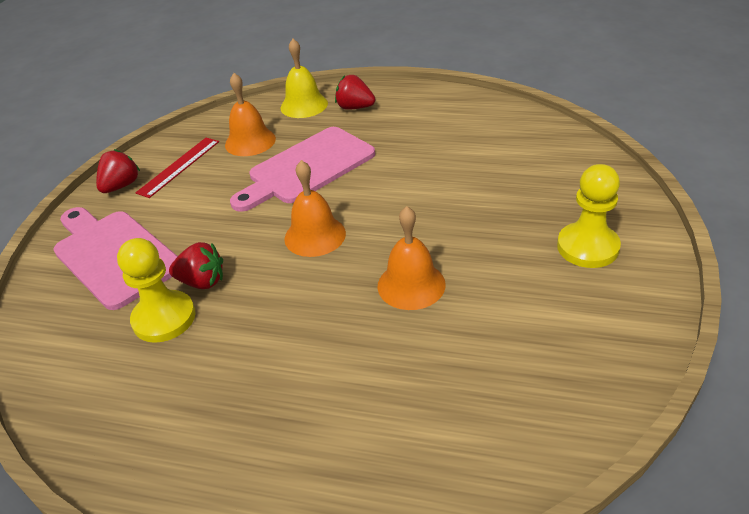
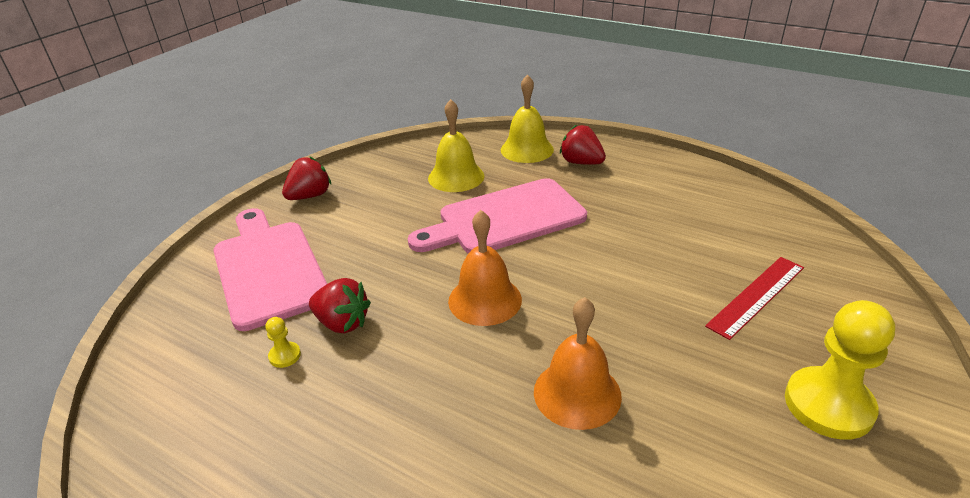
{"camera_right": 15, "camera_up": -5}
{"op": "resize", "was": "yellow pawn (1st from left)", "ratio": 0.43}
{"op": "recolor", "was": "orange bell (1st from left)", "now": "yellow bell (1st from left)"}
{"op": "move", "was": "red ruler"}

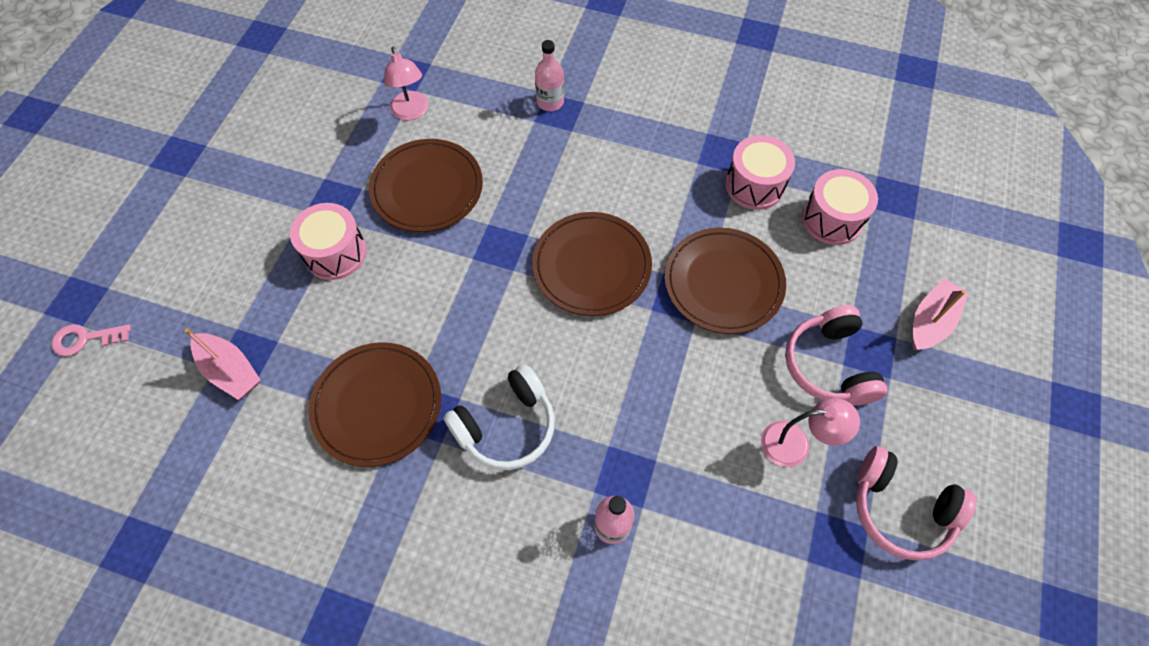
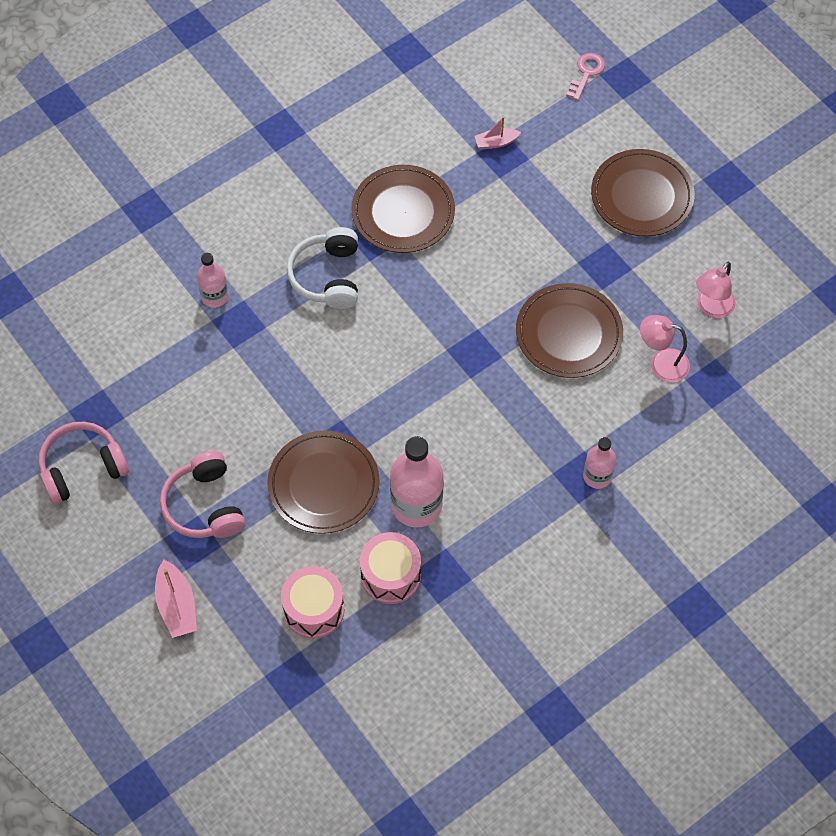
{"camera_right": 125, "camera_up": 0}
{"op": "rotate", "was": "pink headphones (1st from left in the first image)", "clockwise": -135}
{"op": "insert", "now": "pink bottle (2nd from left)"}
{"op": "resize", "was": "pink boat (1st from left in the first image)", "ratio": 0.64}
{"op": "move", "was": "brown plate (3rd from left in the first image)", "now": "brown plate (4th from left)"}
{"op": "move", "was": "pink lamp (2nd from left)"}
{"op": "delete", "was": "pink drum (1st from left)"}

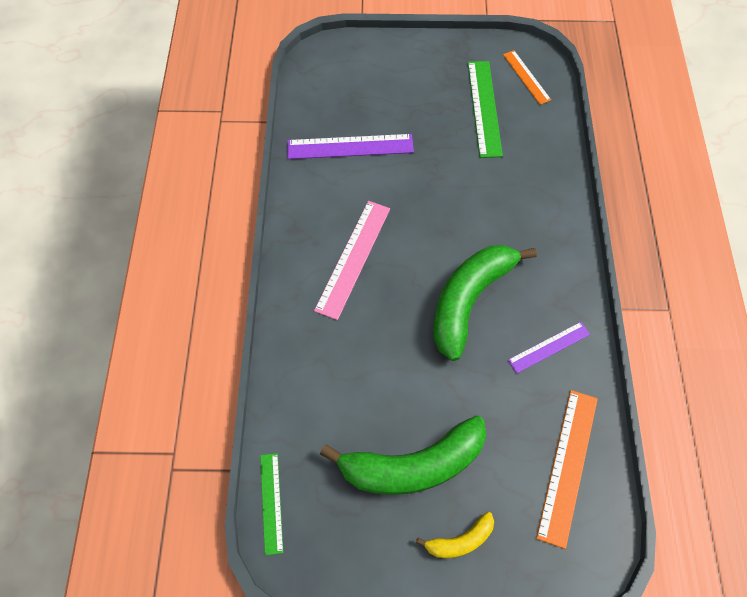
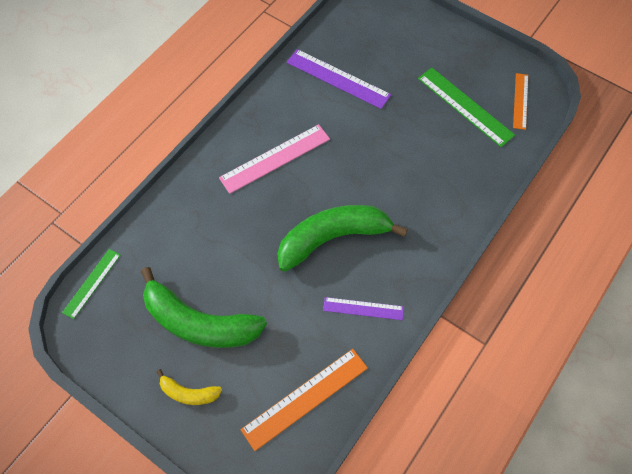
{"camera_right": 35, "camera_up": 0}
{"op": "rotate", "was": "green ruler (2nd from left)", "clockwise": -75}

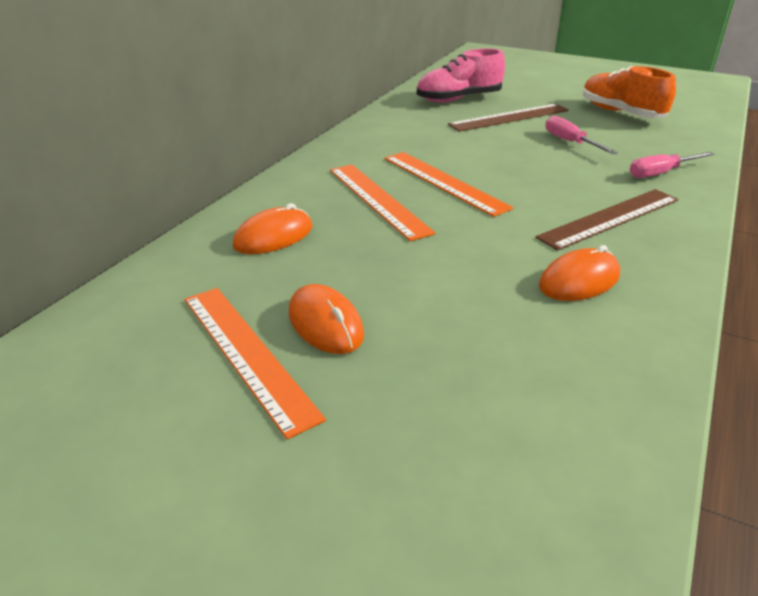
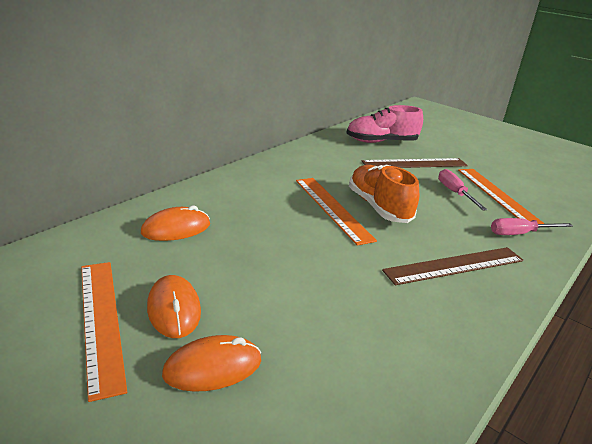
{"camera_right": 10, "camera_up": -5}
{"op": "move", "was": "orange mouse (3rd from left)"}
{"op": "move", "was": "orange shoe"}
{"op": "move", "was": "orange ruler (2nd from left in the first image)", "now": "orange ruler (3rd from left)"}

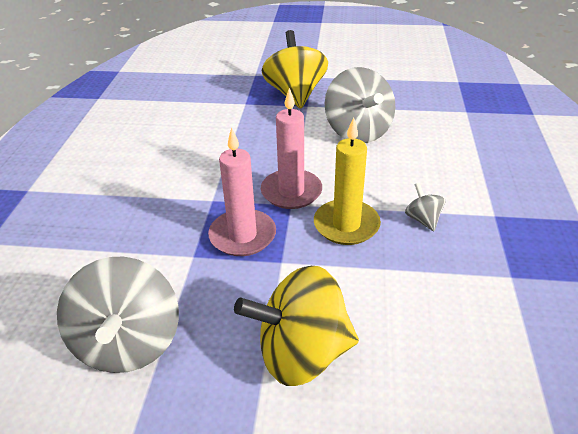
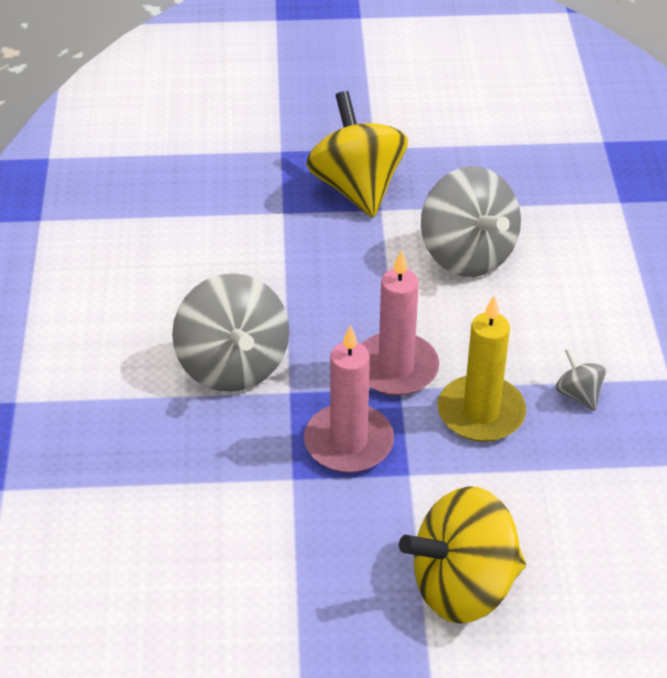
{"camera_right": -10, "camera_up": 5}
{"op": "move", "was": "grey spinning top (1st from left)"}

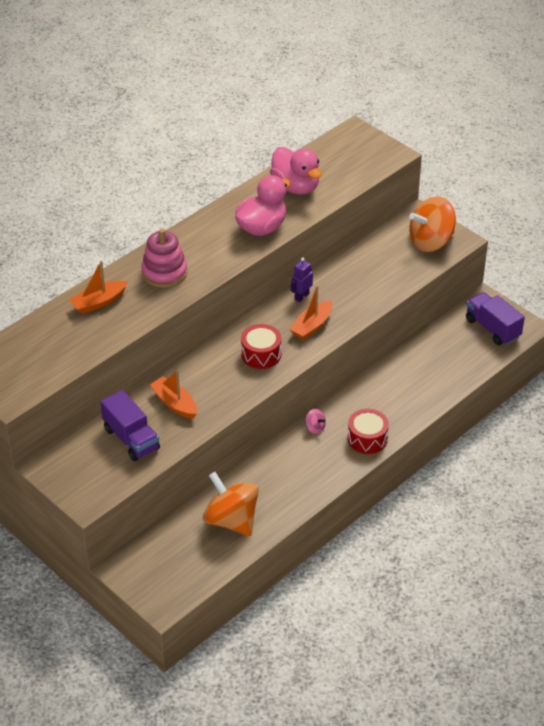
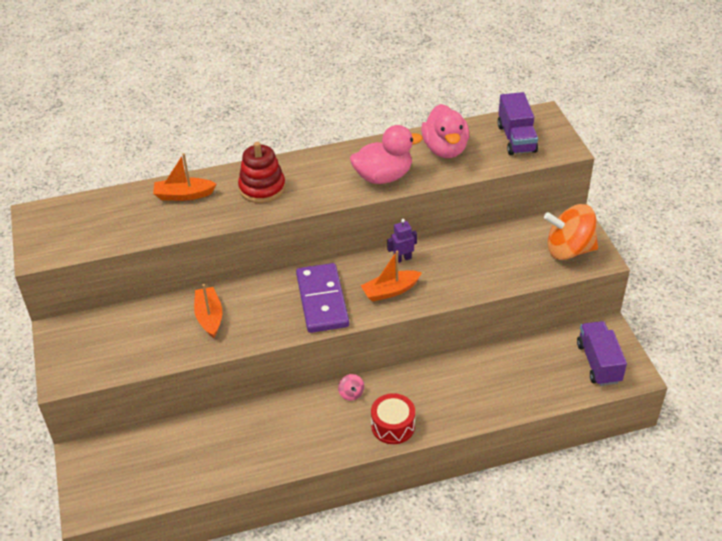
{"camera_right": 30, "camera_up": 0}
{"op": "recolor", "was": "pink stacking toy", "now": "red stacking toy"}
{"op": "replace", "was": "red drum (1st from left)", "now": "purple domino"}
{"op": "move", "was": "purple truck (1st from left)"}
{"op": "delete", "was": "orange spinning top (1st from left)"}

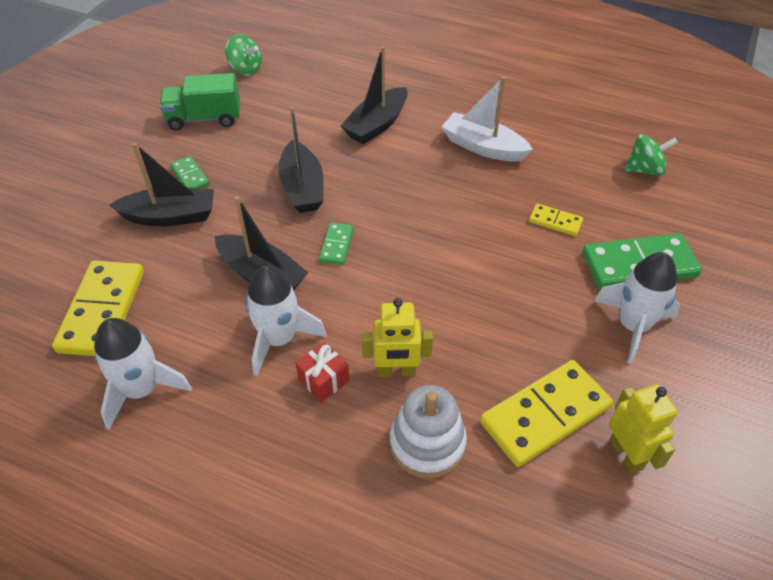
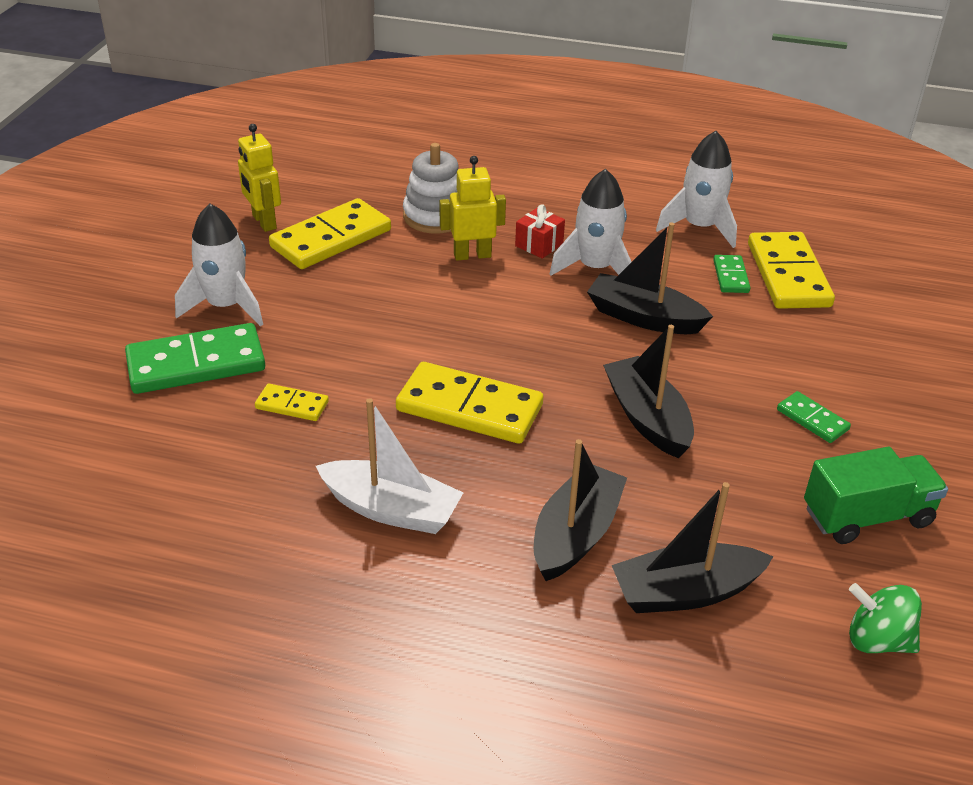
{"camera_right": 170, "camera_up": -10}
{"op": "insert", "now": "yellow domino (3rd from left)"}
{"op": "move", "was": "black boat (1st from left in the first image)", "now": "black boat (4th from left)"}
{"op": "move", "was": "green domino (2nd from left)"}
{"op": "delete", "was": "green spinning top (2nd from left)"}

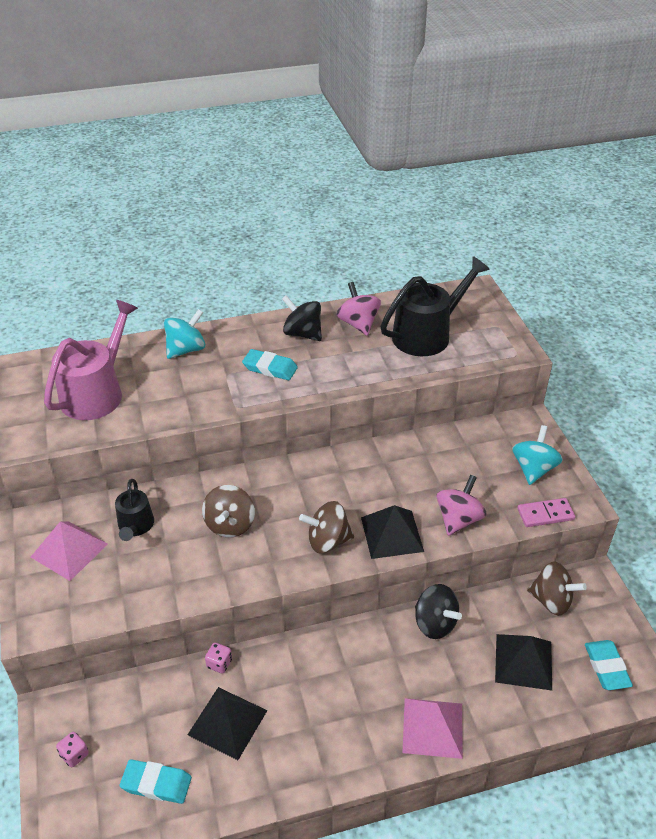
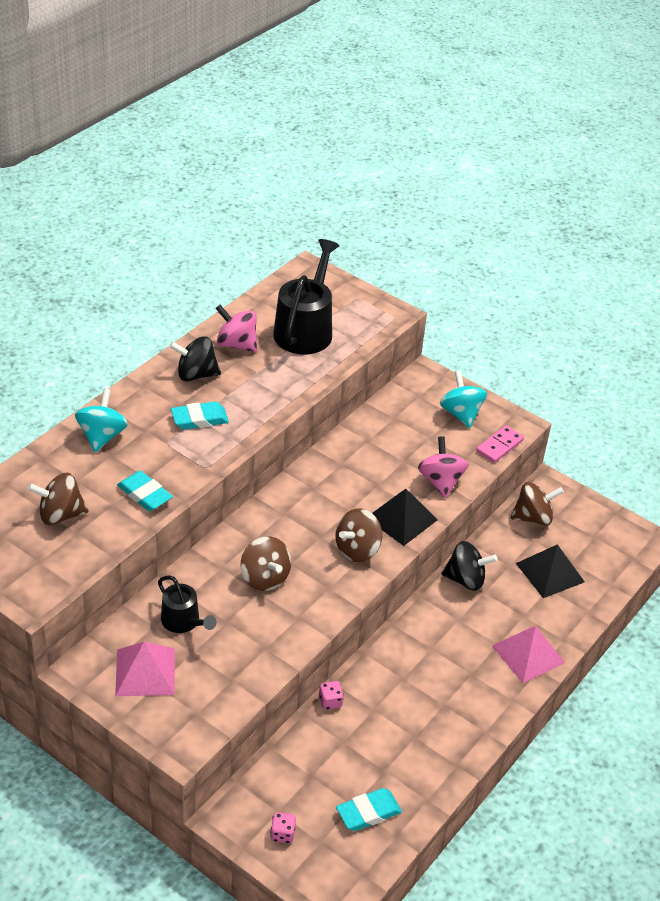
{"camera_right": -40, "camera_up": 0}
{"op": "replace", "was": "pink watering can", "now": "brown spinning top (1st from left)"}
{"op": "move", "was": "turquoise eraser (3rd from left in the first image)", "now": "turquoise eraser (1st from left)"}
{"op": "delete", "was": "black pyramid (1st from left)"}

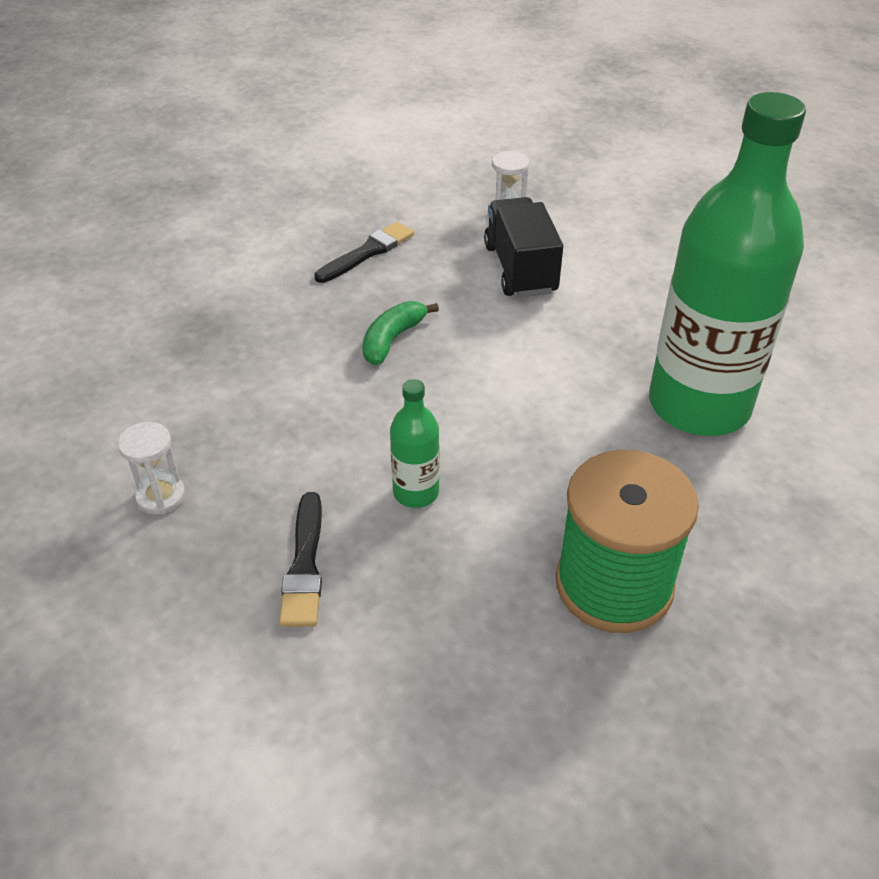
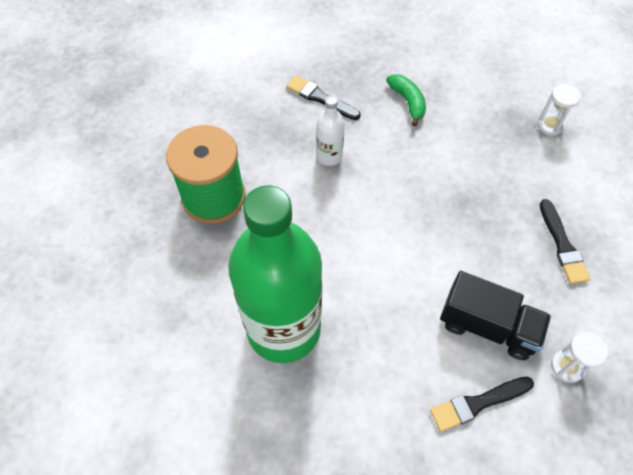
{"camera_right": 125, "camera_up": 15}
{"op": "recolor", "was": "green bottle (1st from left)", "now": "white bottle"}
{"op": "move", "was": "green banana"}
{"op": "insert", "now": "black brush (2nd from left)"}
{"op": "move", "was": "white hourglass (1st from left)"}

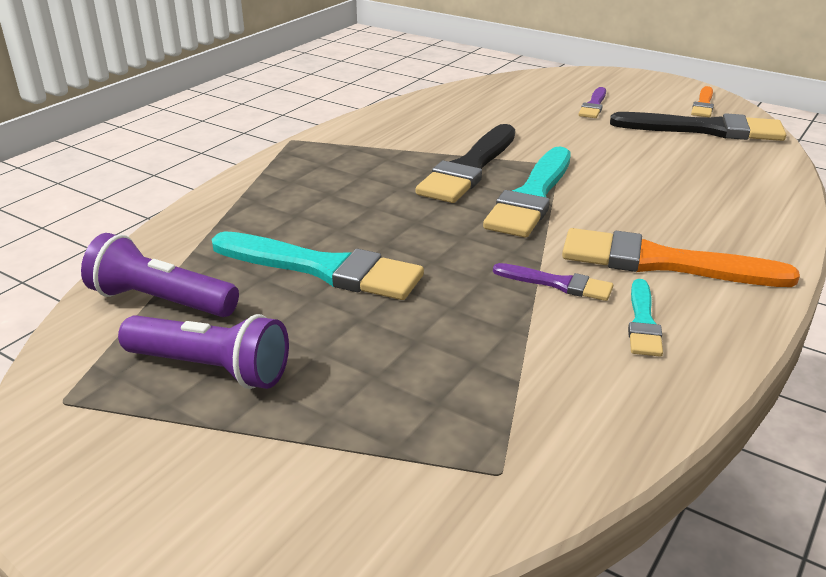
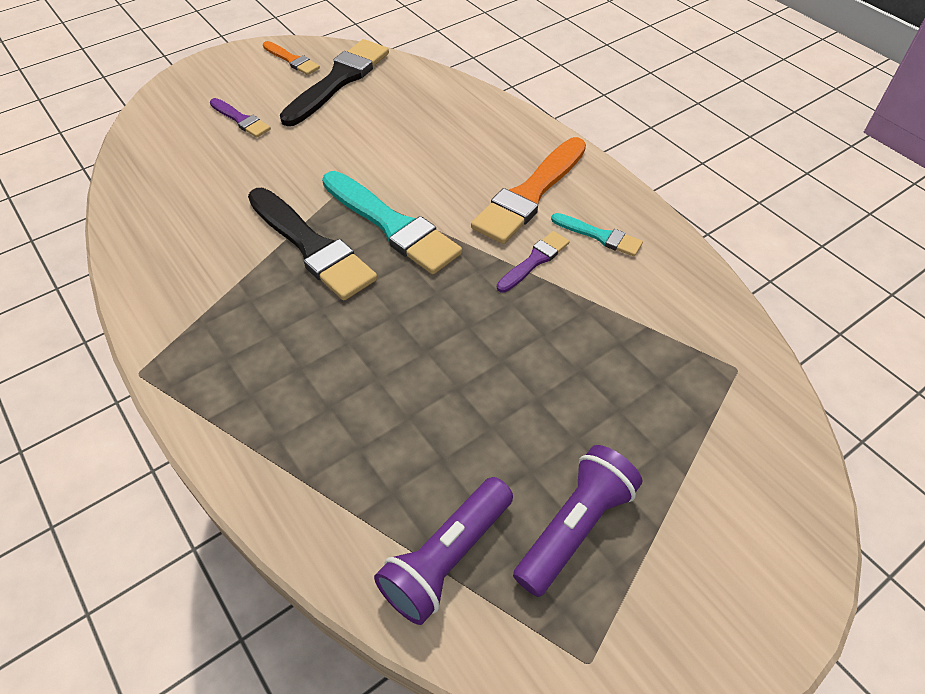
{"camera_right": -70, "camera_up": 20}
{"op": "delete", "was": "turquoise brush (1st from left)"}

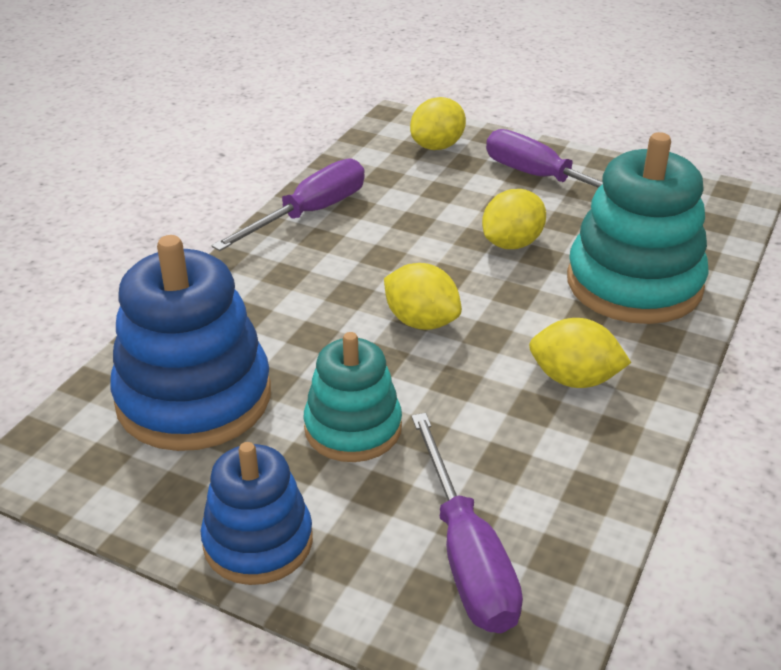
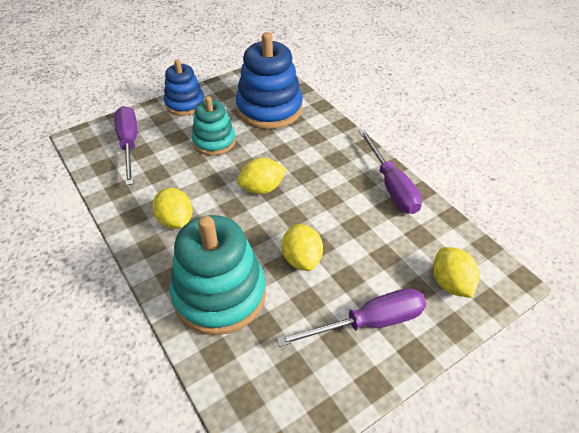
{"camera_right": 120, "camera_up": 10}
{"op": "rotate", "was": "purple screwdriver (2nd from left in the first image)", "clockwise": 60}
{"op": "rotate", "was": "yellow lemon (4th from left in the first image)", "clockwise": -75}

